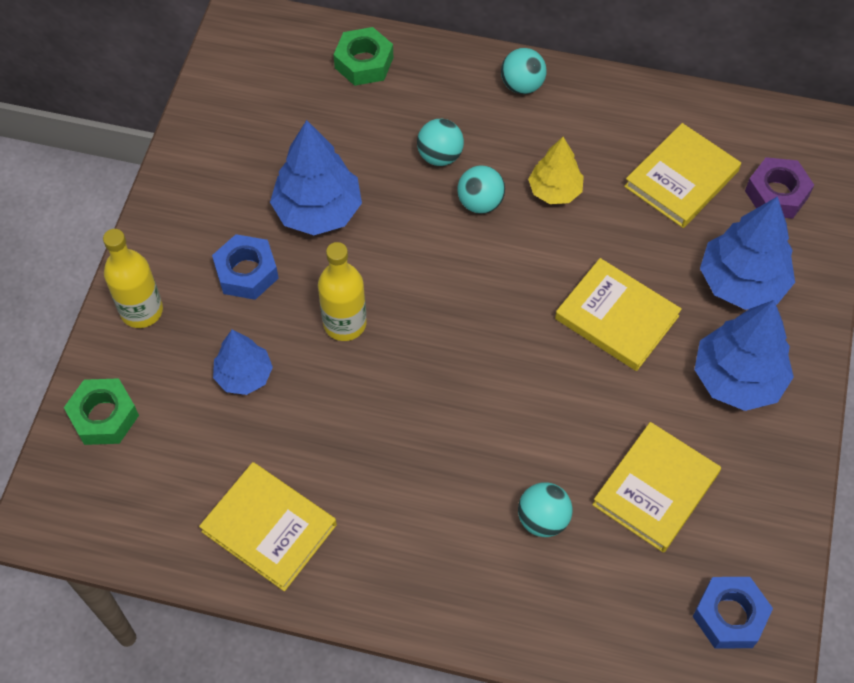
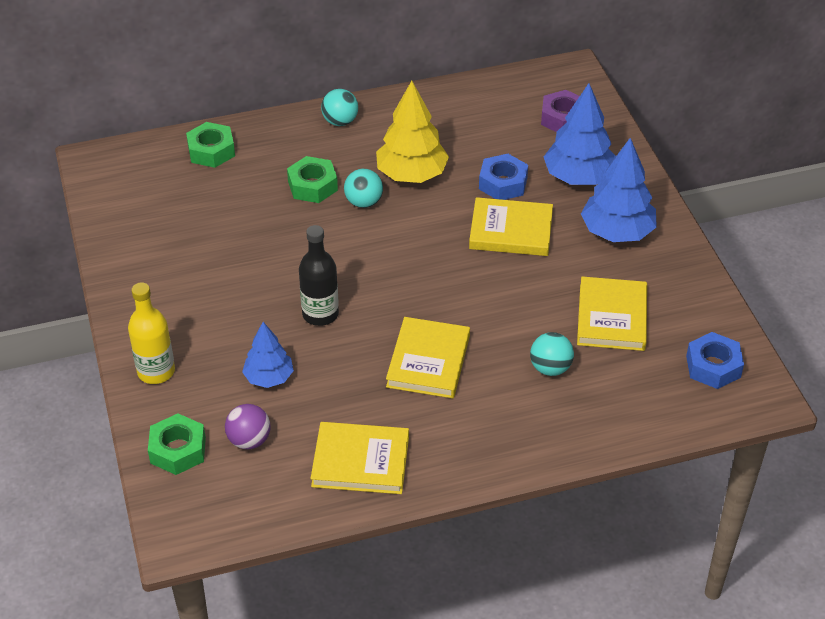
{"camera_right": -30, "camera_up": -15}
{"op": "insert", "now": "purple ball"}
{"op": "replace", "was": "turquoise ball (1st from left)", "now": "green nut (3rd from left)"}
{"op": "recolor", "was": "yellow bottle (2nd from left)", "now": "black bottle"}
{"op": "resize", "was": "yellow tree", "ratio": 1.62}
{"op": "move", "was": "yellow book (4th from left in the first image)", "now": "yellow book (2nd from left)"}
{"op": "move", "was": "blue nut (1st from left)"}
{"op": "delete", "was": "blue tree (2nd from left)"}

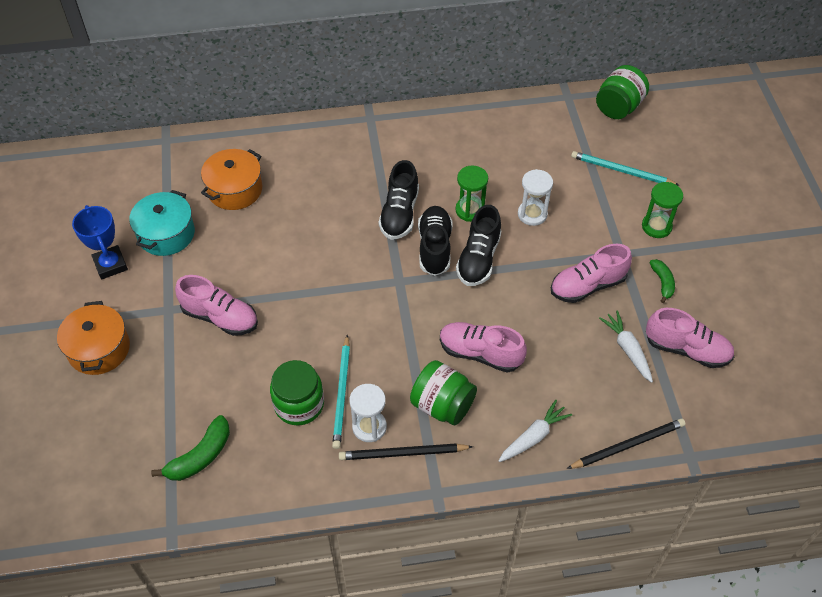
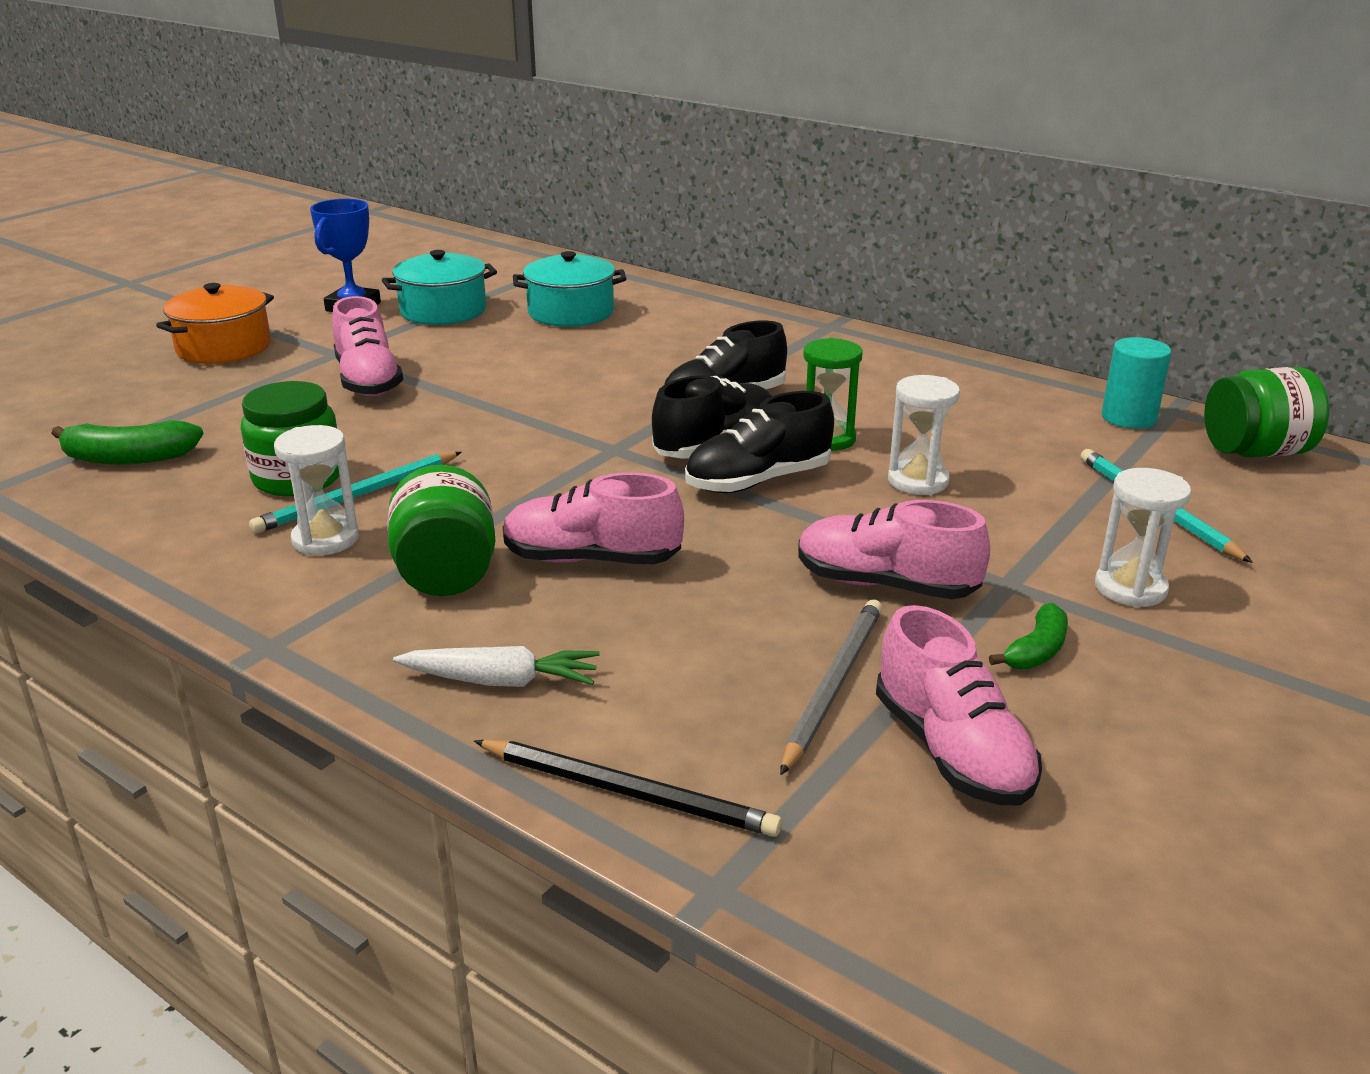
{"camera_right": 45, "camera_up": -25}
{"op": "rotate", "was": "pink shoe (2nd from left)", "clockwise": -60}
{"op": "recolor", "was": "orange pot (2nd from left)", "now": "turquoise pot (2nd from left)"}
{"op": "replace", "was": "white carrot (2nd from left)", "now": "grey pencil"}
{"op": "recolor", "was": "green hourglass (2nd from left)", "now": "white hourglass (3rd from left)"}
{"op": "insert", "now": "turquoise cylinder"}
{"op": "delete", "was": "black pencil (1st from left)"}

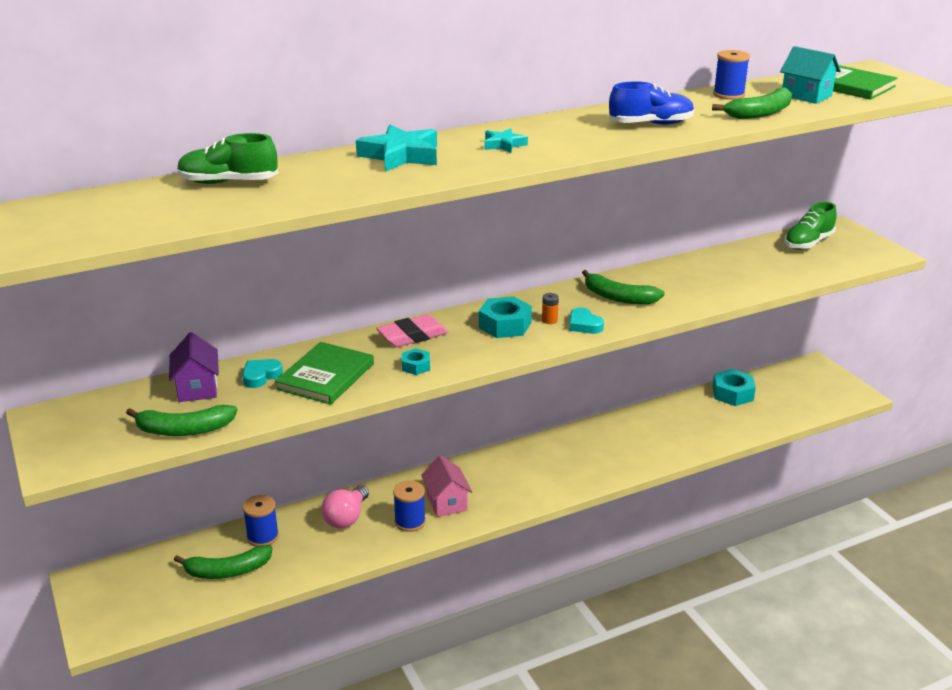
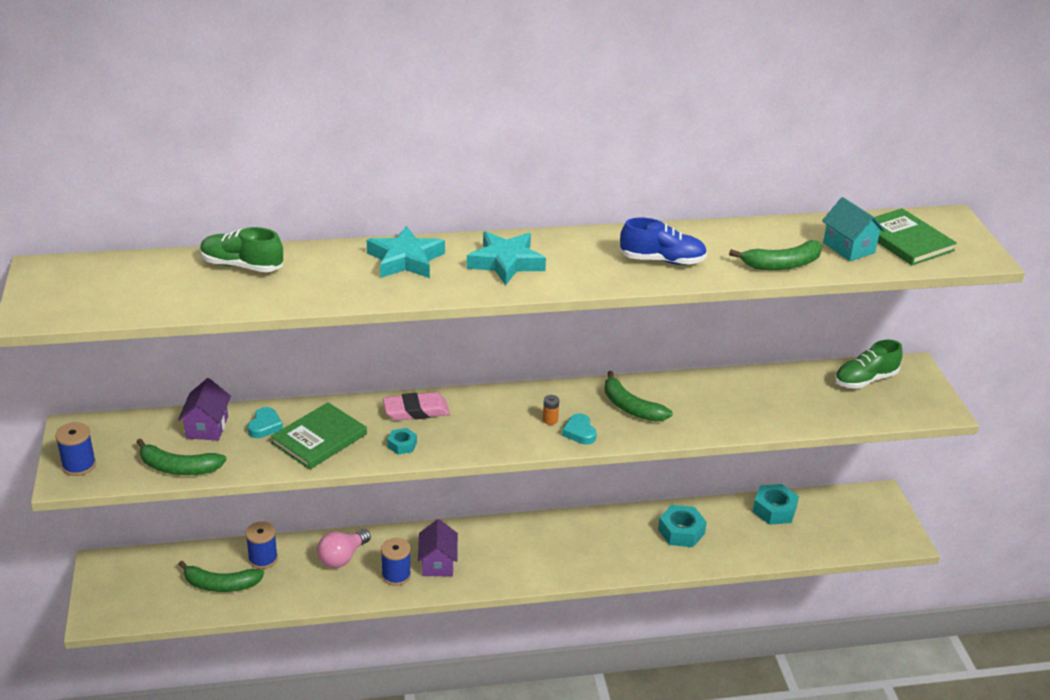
{"camera_right": 15, "camera_up": 5}
{"op": "move", "was": "blue spool (3rd from left in the first image)", "now": "blue spool (1st from left)"}
{"op": "rotate", "was": "turquoise heart (1st from left)", "clockwise": 135}
{"op": "recolor", "was": "pink house", "now": "purple house (2nd from left)"}
{"op": "resize", "was": "turquoise star (2nd from left)", "ratio": 1.83}
{"op": "move", "was": "turquoise nut (2nd from left)"}

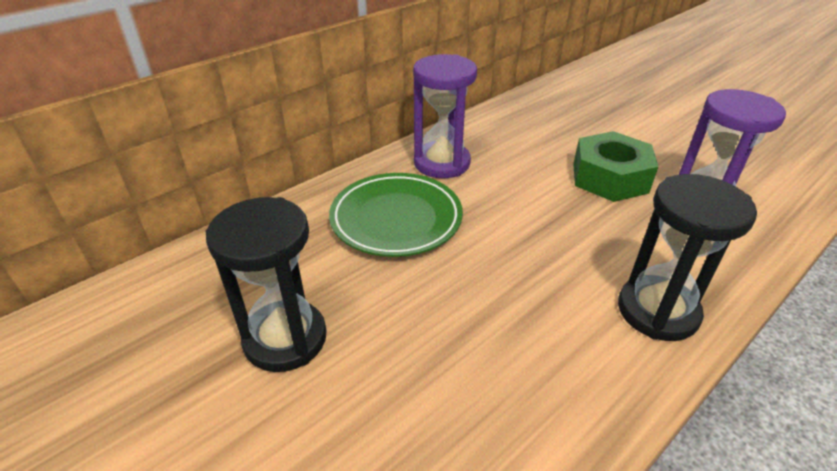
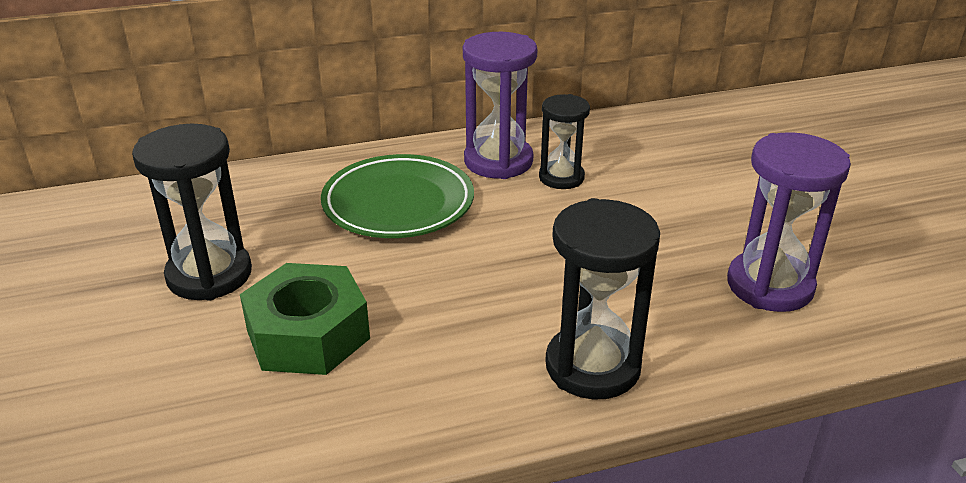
{"camera_right": 25, "camera_up": -5}
{"op": "move", "was": "green nut"}
{"op": "insert", "now": "black hourglass (2nd from left)"}

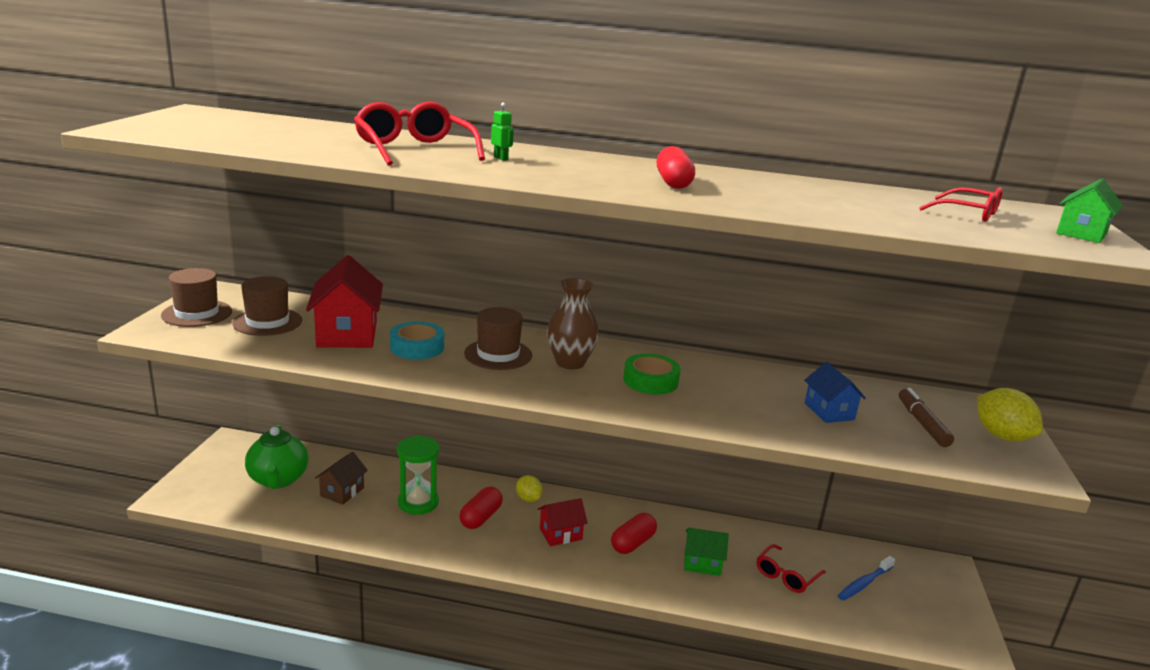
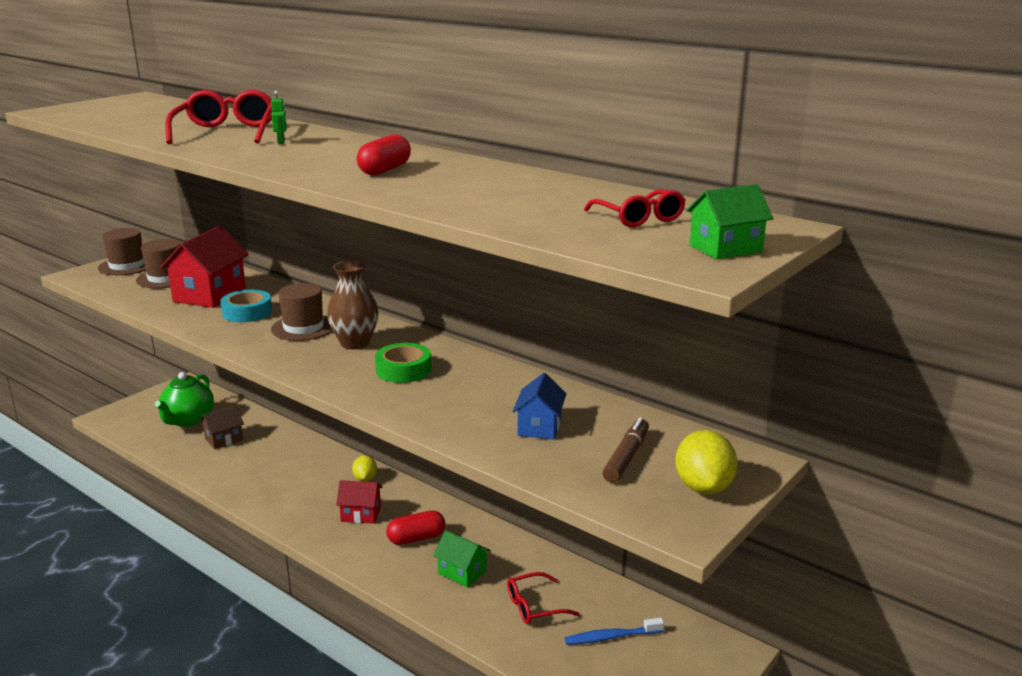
{"camera_right": 30, "camera_up": 0}
{"op": "delete", "was": "green hourglass"}
{"op": "delete", "was": "red capsule (1st from left)"}

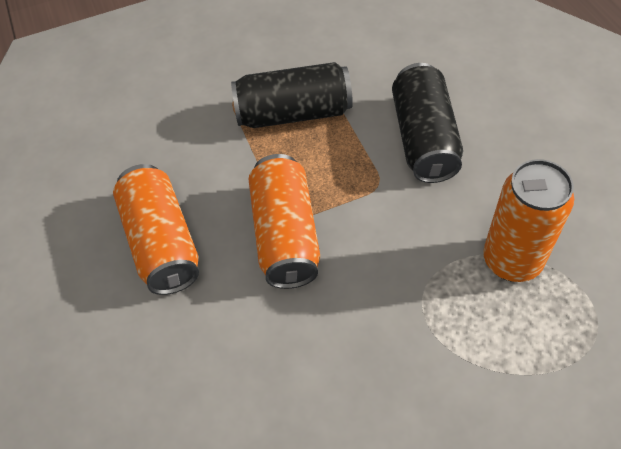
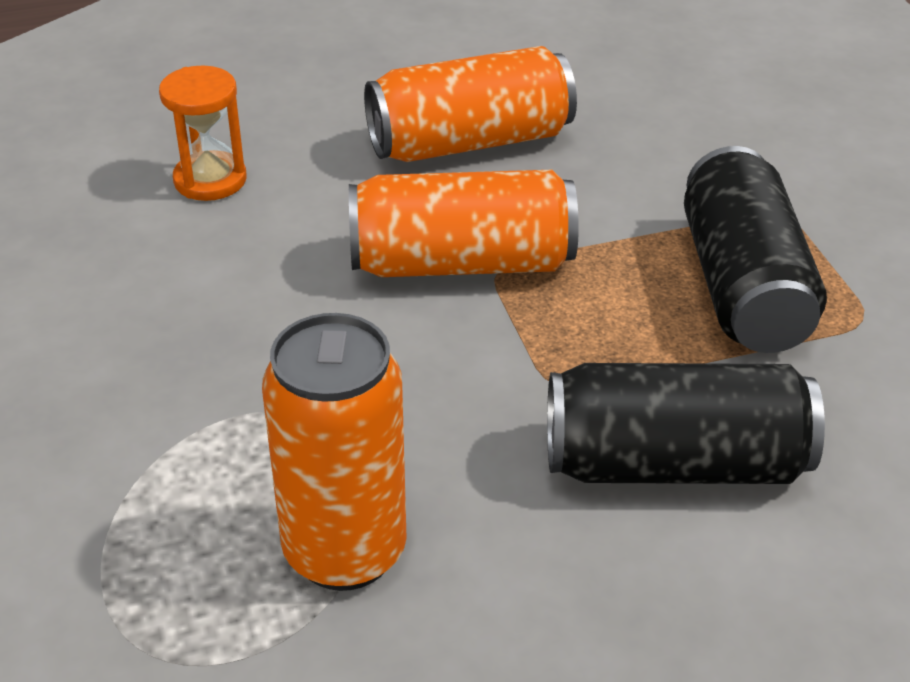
{"camera_right": 90, "camera_up": -15}
{"op": "insert", "now": "orange hourglass"}

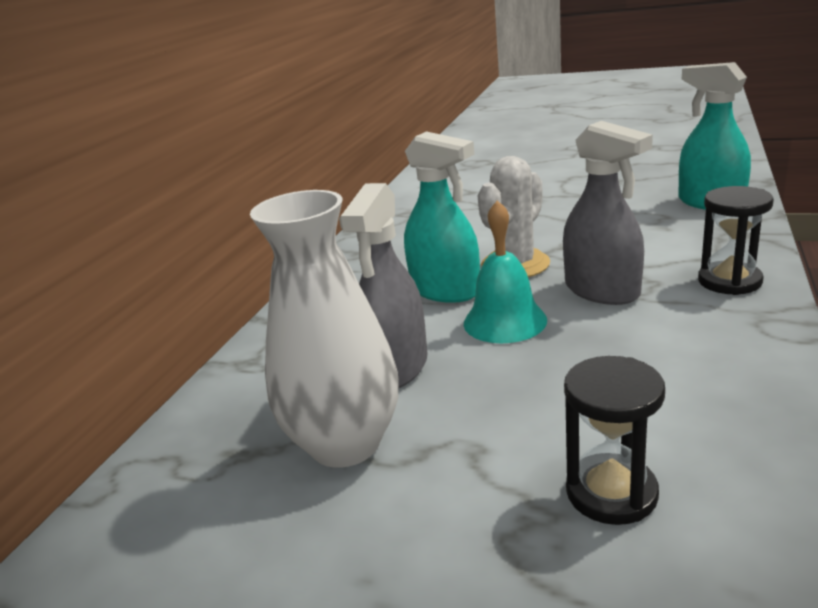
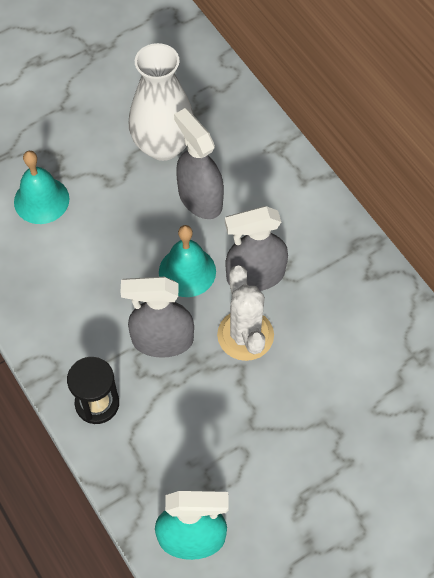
{"camera_right": 125, "camera_up": 35}
{"op": "replace", "was": "black hourglass (1st from left)", "now": "turquoise bell (1st from left)"}
{"op": "recolor", "was": "turquoise spray bottle (1st from left)", "now": "grey spray bottle (3rd from left)"}

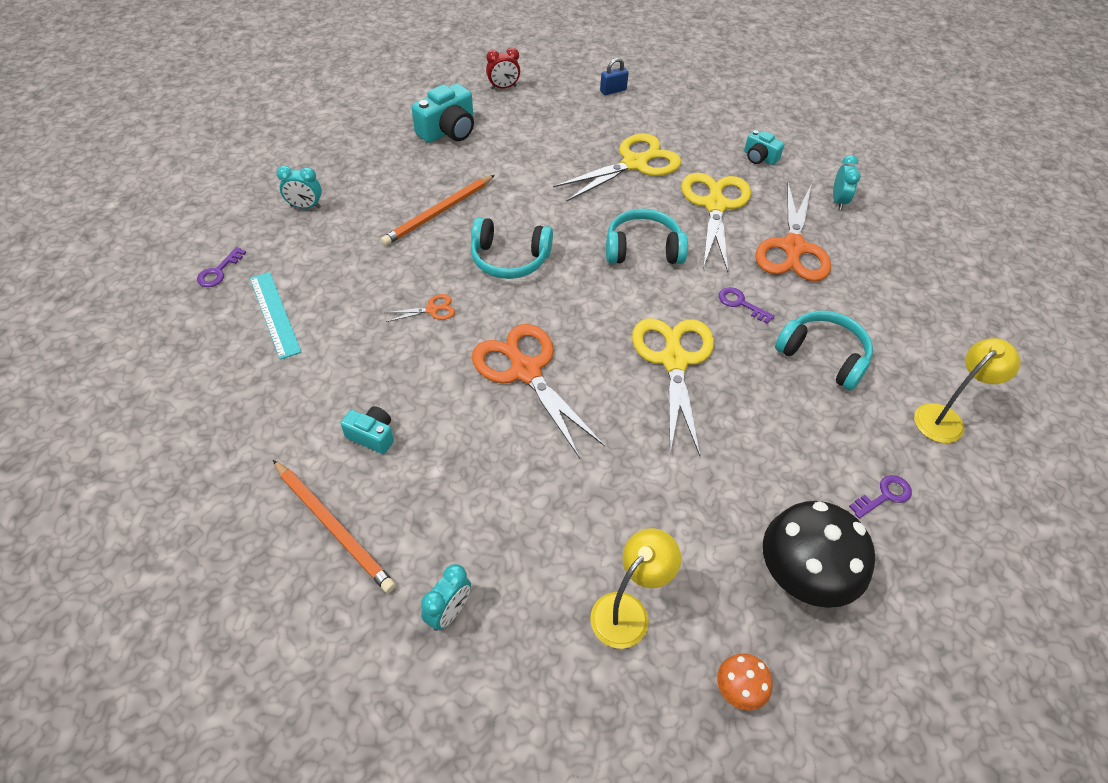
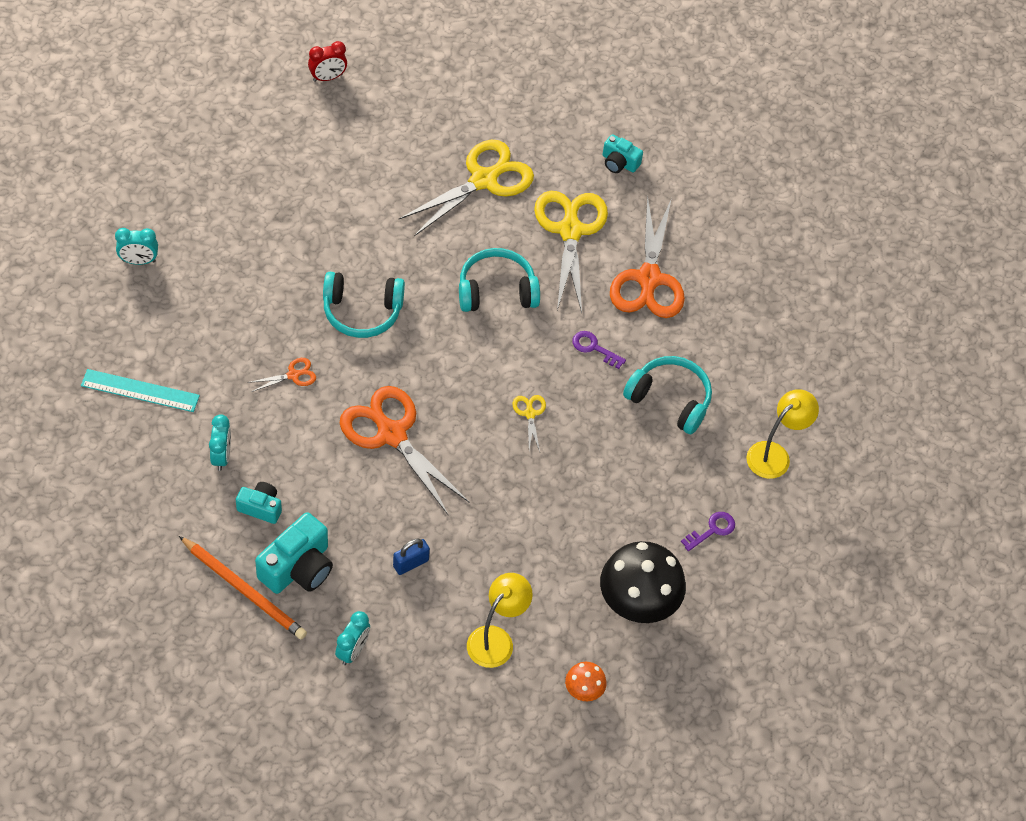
{"camera_right": -10, "camera_up": 5}
{"op": "rotate", "was": "turquoise ruler", "clockwise": -45}
{"op": "move", "was": "turquoise clock (3rd from left in the first image)", "now": "turquoise clock (2nd from left)"}
{"op": "move", "was": "turquoise camera (2nd from left)"}
{"op": "move", "was": "blue padlock"}
{"op": "resize", "was": "yellow scissors (2nd from left)", "ratio": 0.43}
{"op": "delete", "was": "purple key (1st from left)"}
{"op": "delete", "was": "orange pencil (2nd from left)"}

